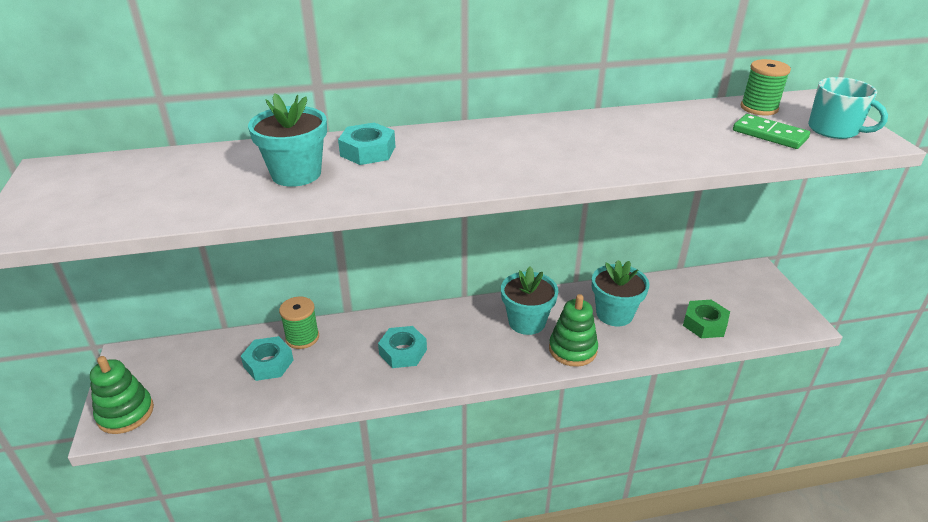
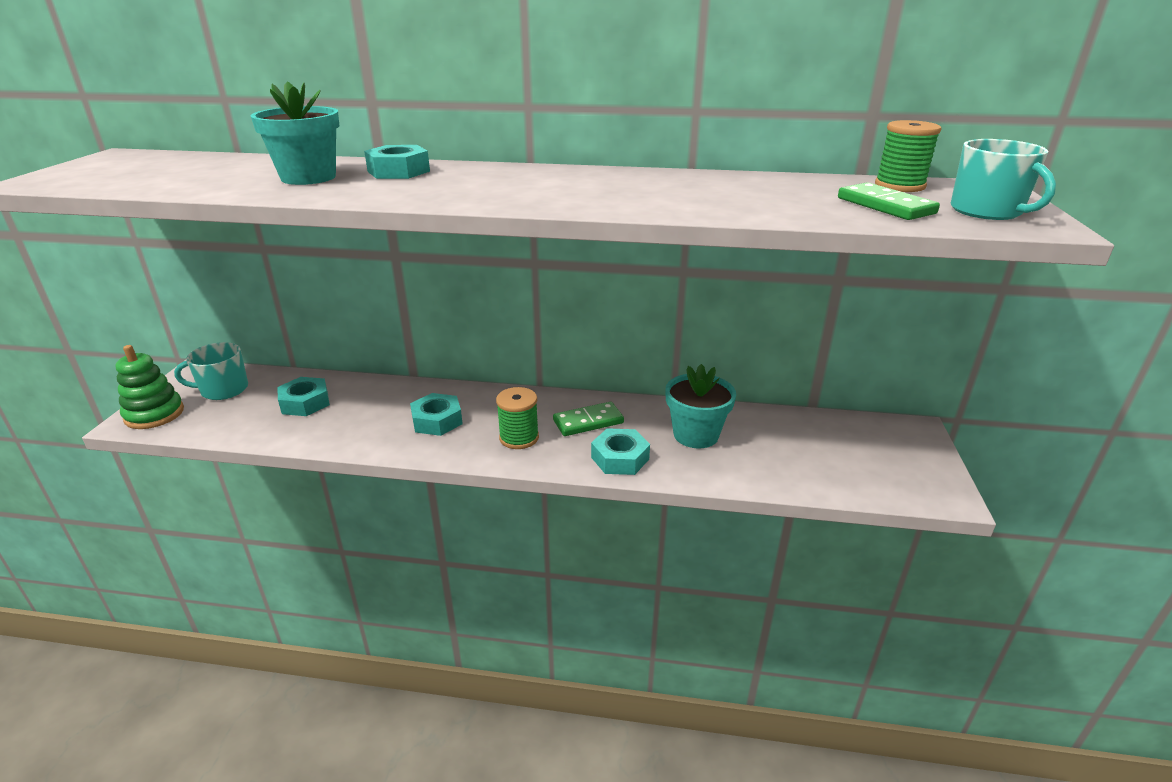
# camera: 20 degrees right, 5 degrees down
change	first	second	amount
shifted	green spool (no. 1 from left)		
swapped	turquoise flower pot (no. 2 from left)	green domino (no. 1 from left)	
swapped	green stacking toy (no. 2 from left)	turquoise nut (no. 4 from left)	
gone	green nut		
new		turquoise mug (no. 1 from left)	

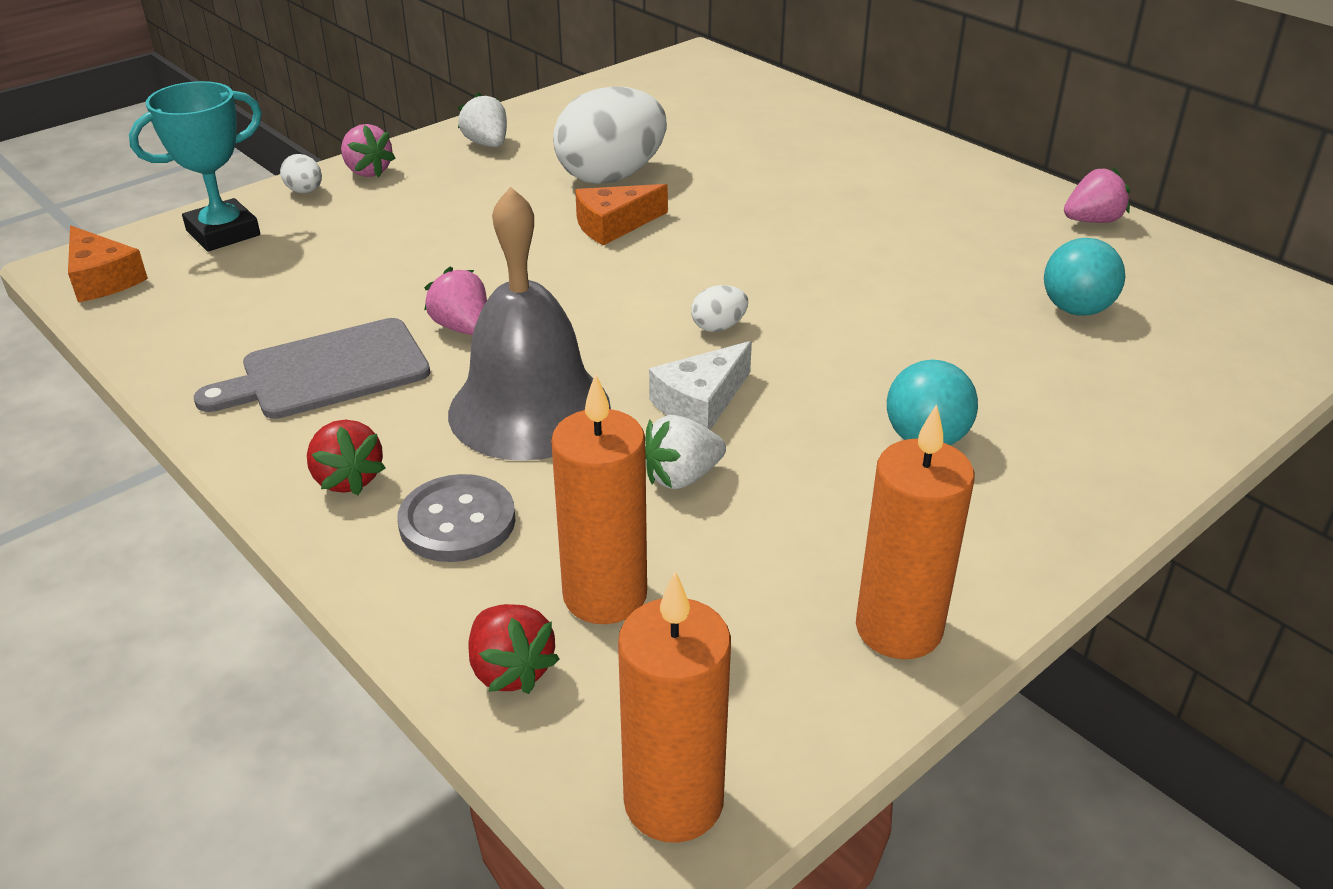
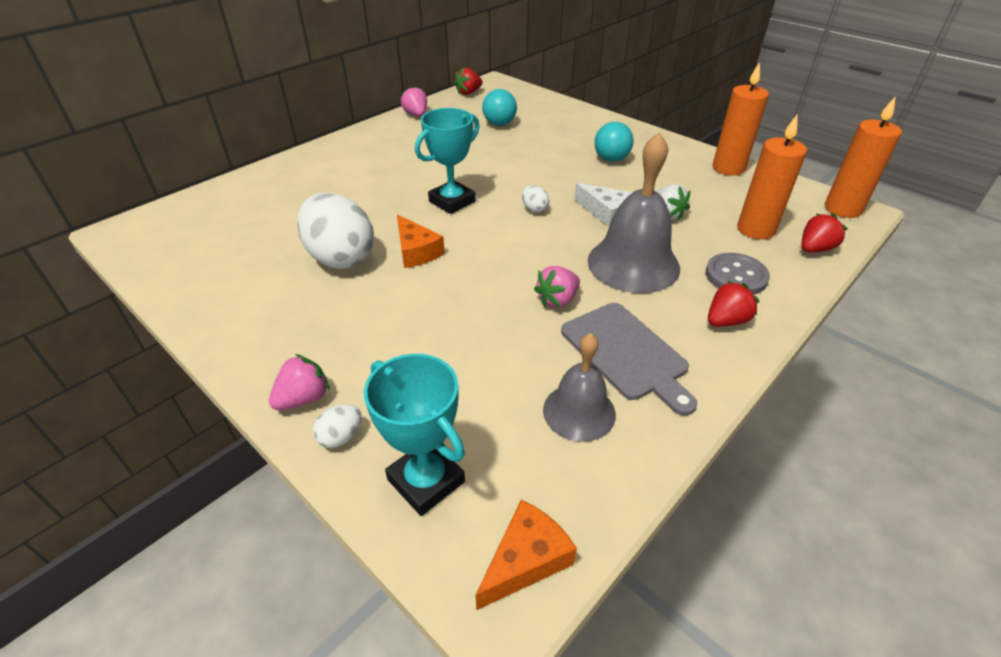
# camera: 95 degrees left, 5 degrees up
change	first	second	amount
gone	white strawberry (no. 1 from left)		
new		turquoise trophy (no. 2 from left)	
new		red strawberry (no. 1 from left)	
new		grey bell (no. 1 from left)	

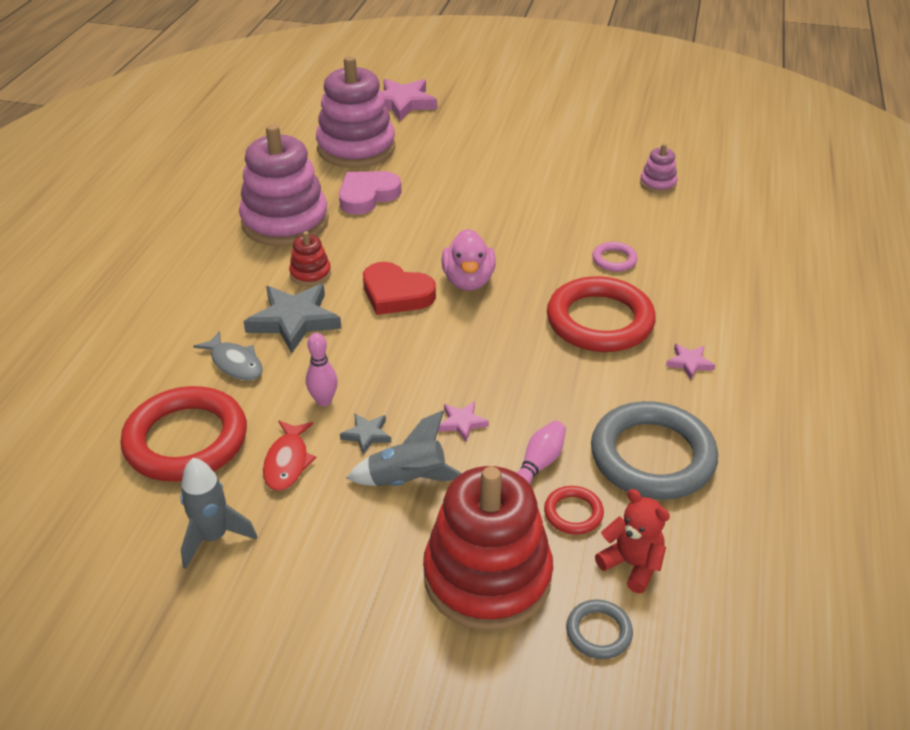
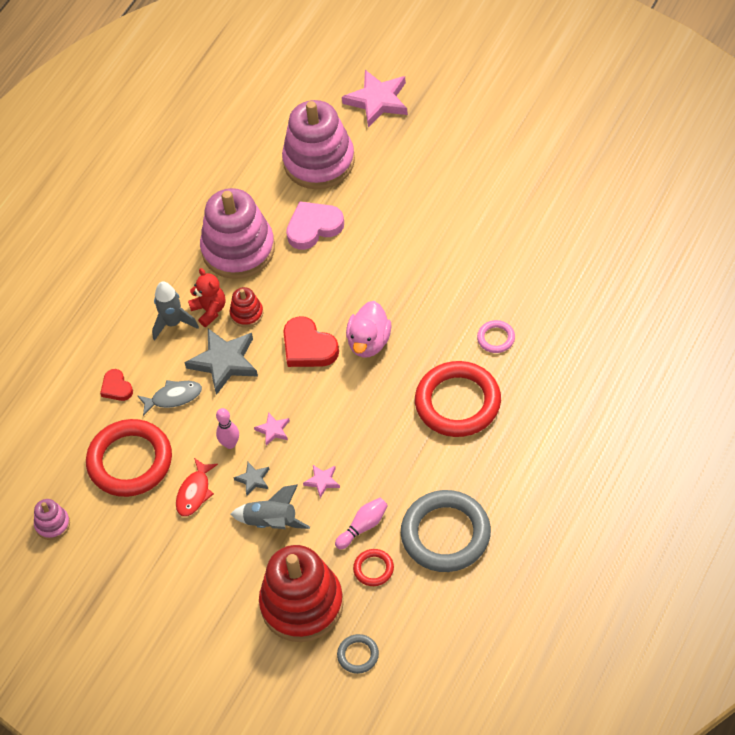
# camera: 20 degrees right, 15 degrees up
change	first	second	amount
shifted	grey rocket (no. 1 from left)		
rotated	grey fish		75 degrees counterclockwise
shifted	red teddy bear		
shifted	pink stacking toy (no. 3 from left in the first image)	pink stacking toy (no. 1 from left)	
shifted	pink star (no. 3 from left in the first image)	pink star (no. 1 from left)	
new		red heart (no. 1 from left)	

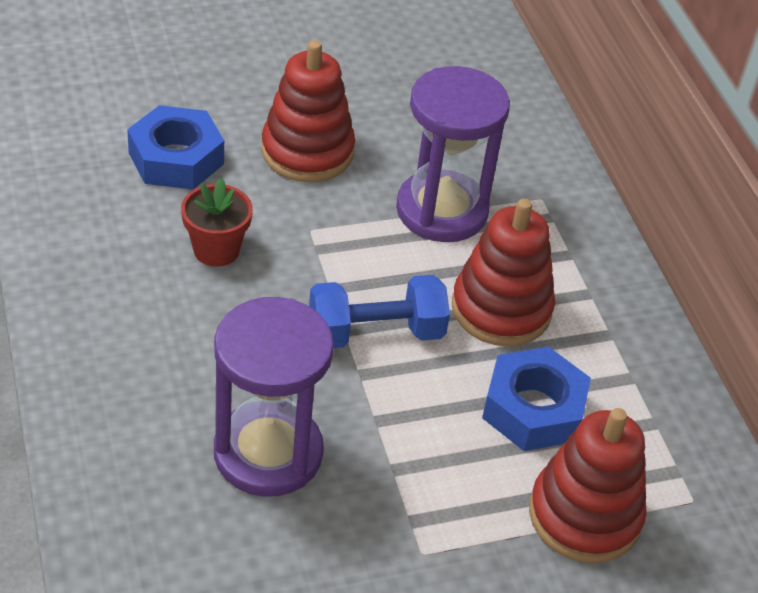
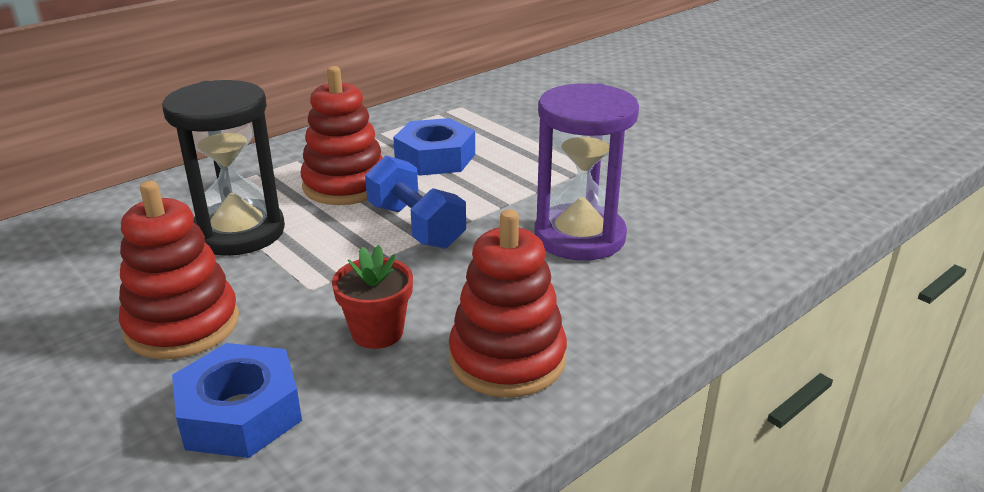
# camera: 110 degrees left, 15 degrees down
change	first	second	amount
repainted	purple hourglass (no. 2 from left)	black hourglass	
shifted	red stacking toy (no. 3 from left)		

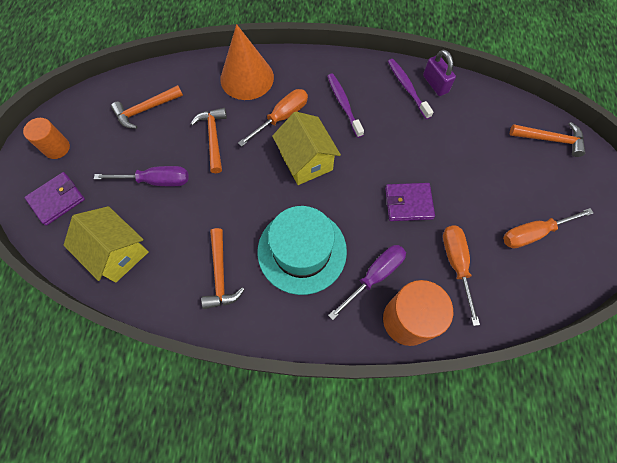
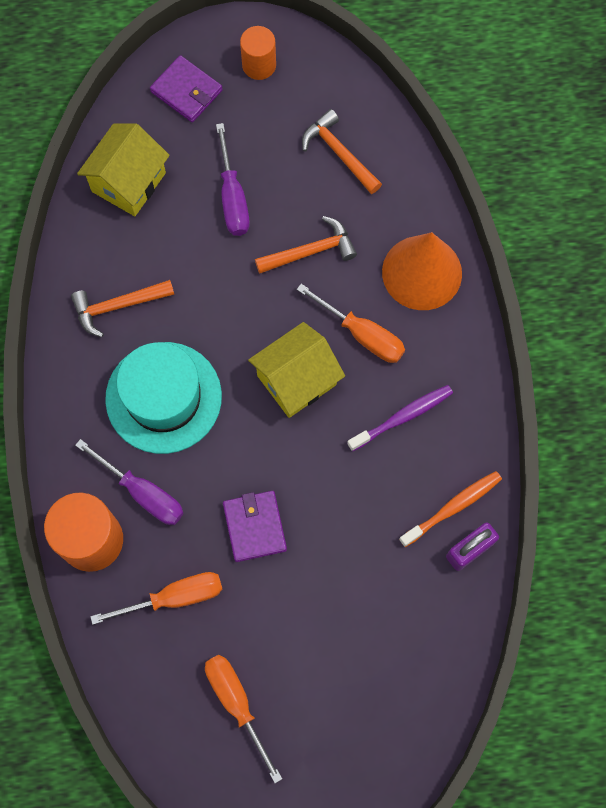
# camera: 80 degrees right, 5 degrees up
change	first	second	amount
repainted	purple toothbrush (no. 2 from left)	orange toothbrush	
gone	orange hammer (no. 4 from left)		

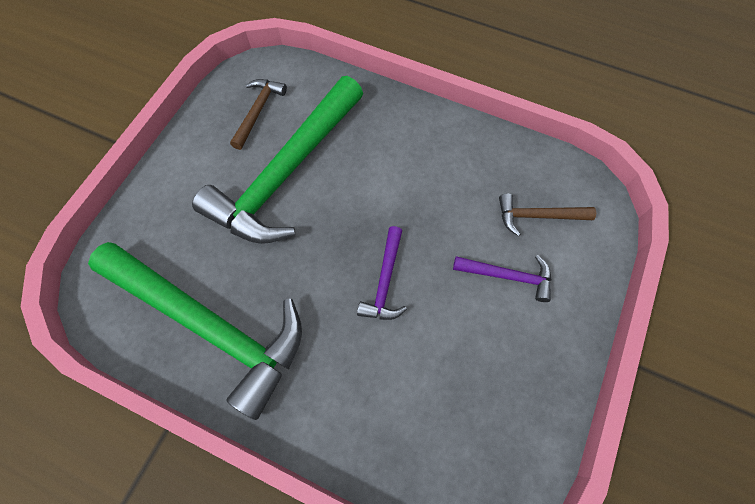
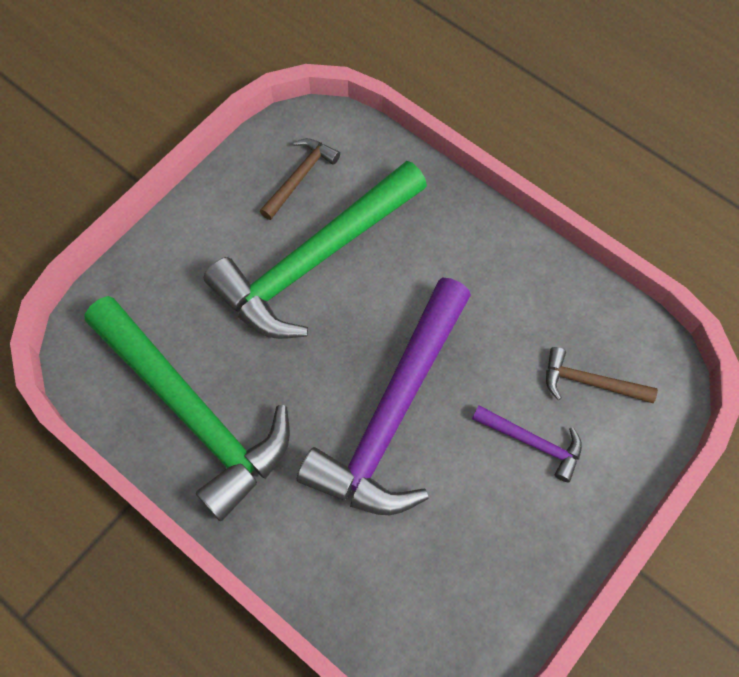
# camera: 15 degrees right, 0 degrees up
change	first	second	amount
scaled	purple hammer (no. 1 from left)		x2.28

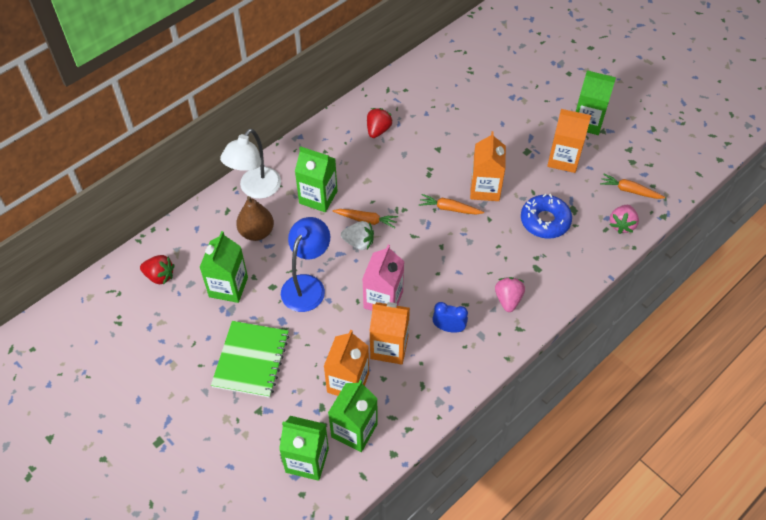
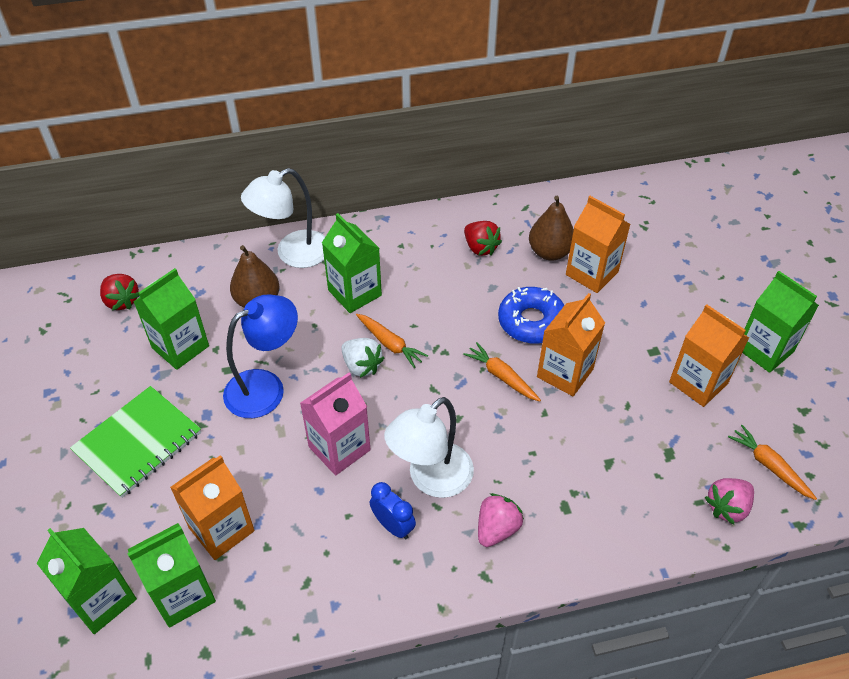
# camera: 30 degrees right, 5 degrees down
change	first	second	amount
rotated	red strawberry (no. 2 from left)		90 degrees clockwise
shifted	orange carton (no. 2 from left in the first image)	orange carton (no. 3 from left)	
shifted	blue donut		
new		white lamp (no. 2 from left)	
new		brown pear (no. 2 from left)	

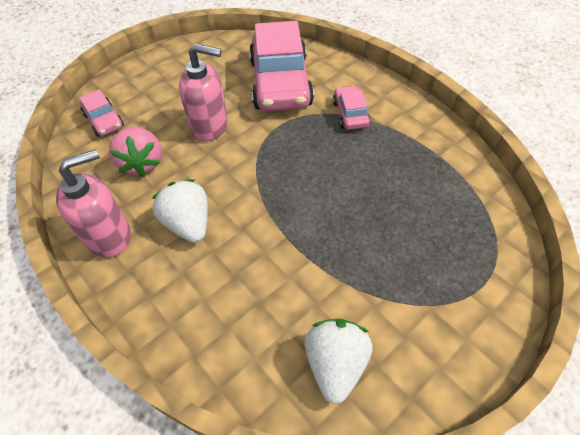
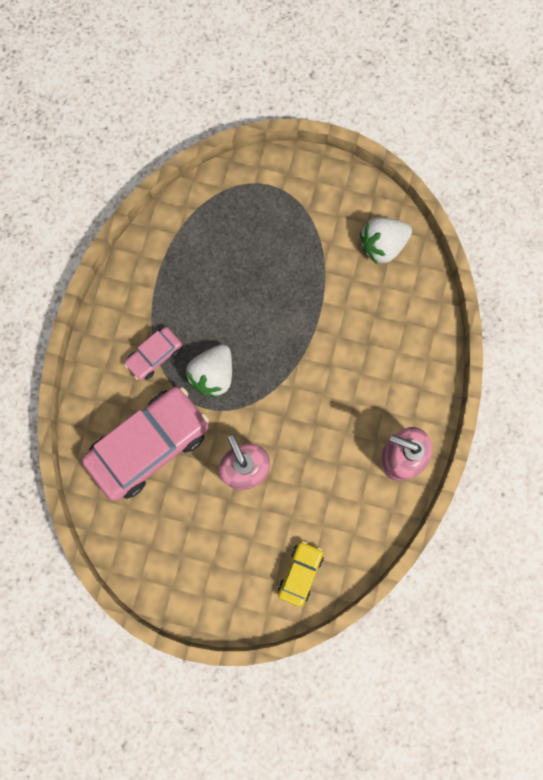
# camera: 125 degrees left, 25 degrees up
change	first	second	amount
repainted	pink car (no. 1 from left)	yellow car	
gone	pink strawberry		
shifted	white strawberry (no. 1 from left)		

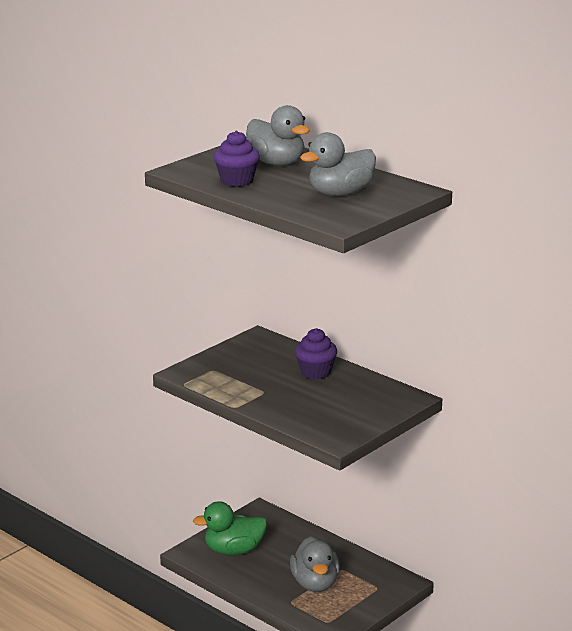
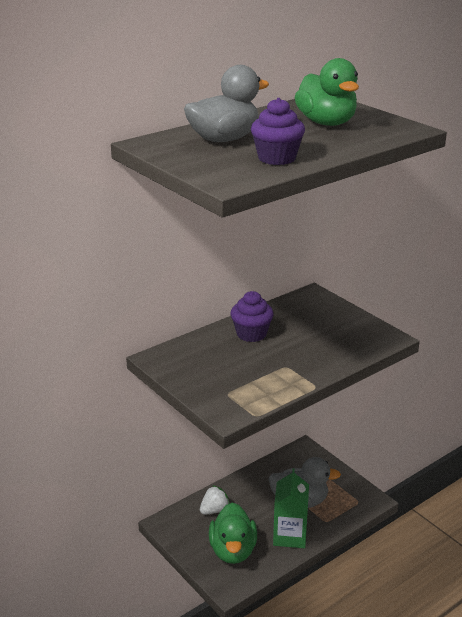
# camera: 80 degrees left, 5 degrees up
change	first	second	amount
repainted	grey duck (no. 3 from left)	green duck (no. 2 from left)	
new		white strawberry	
new		green carton	

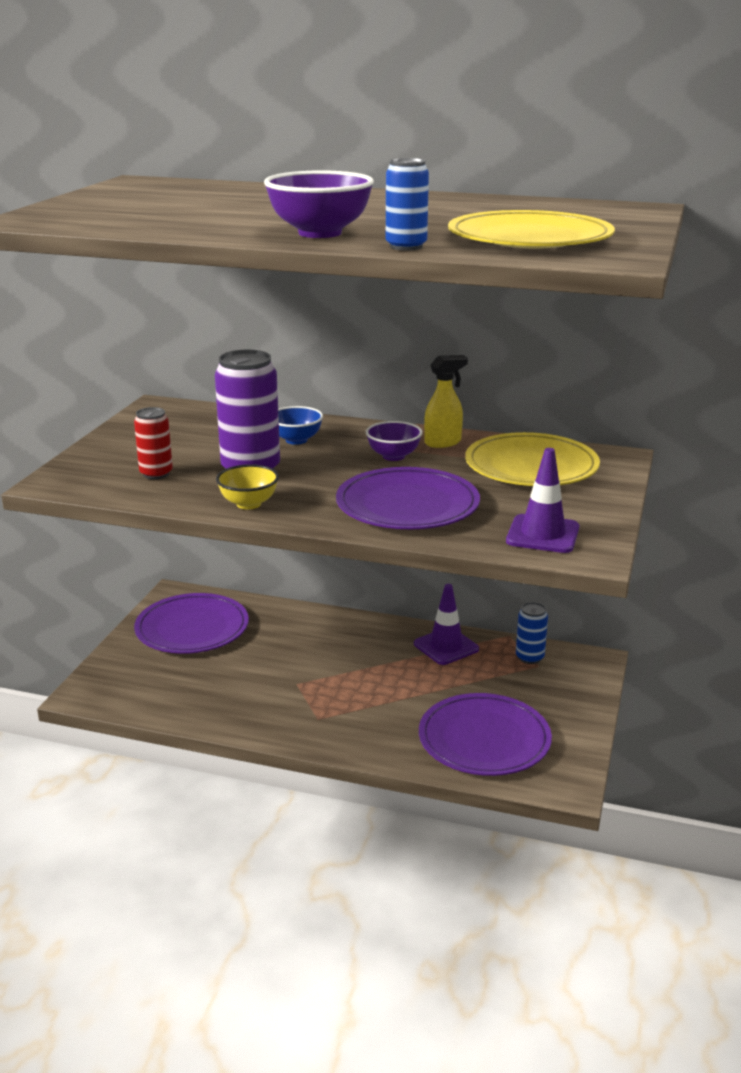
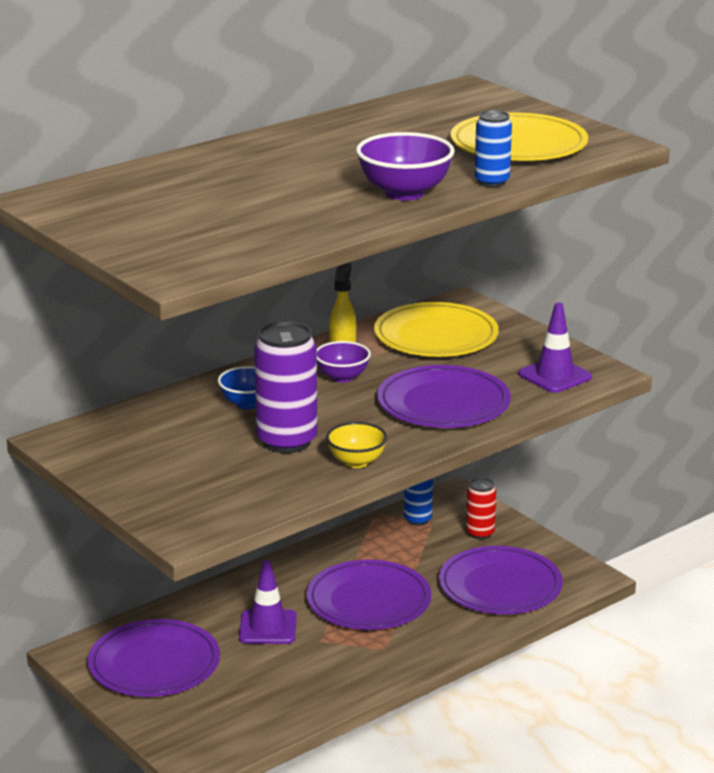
# camera: 55 degrees left, 0 degrees up
change	first	second	amount
shifted	red can		
shifted	purple traffic cone (no. 1 from left)		
new		purple plate (no. 2 from left)	

